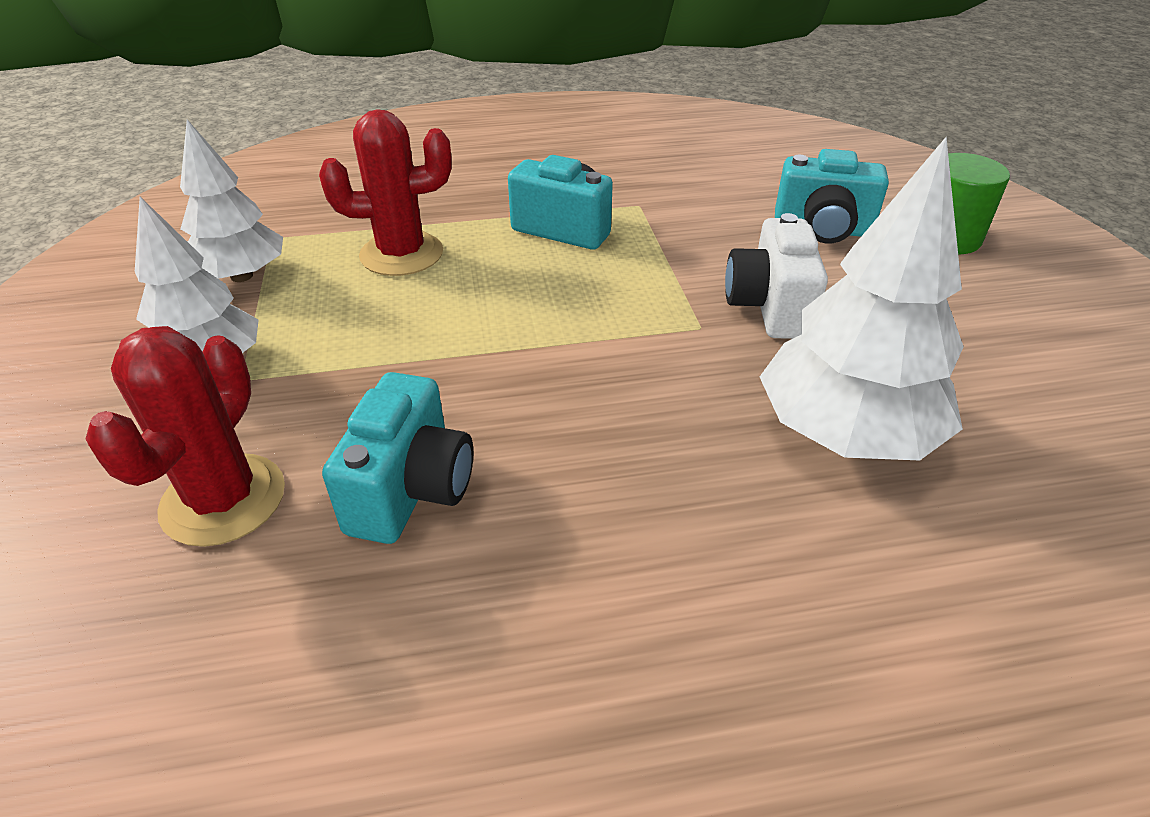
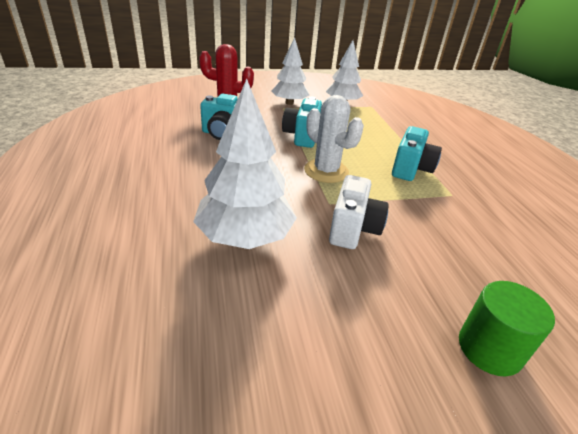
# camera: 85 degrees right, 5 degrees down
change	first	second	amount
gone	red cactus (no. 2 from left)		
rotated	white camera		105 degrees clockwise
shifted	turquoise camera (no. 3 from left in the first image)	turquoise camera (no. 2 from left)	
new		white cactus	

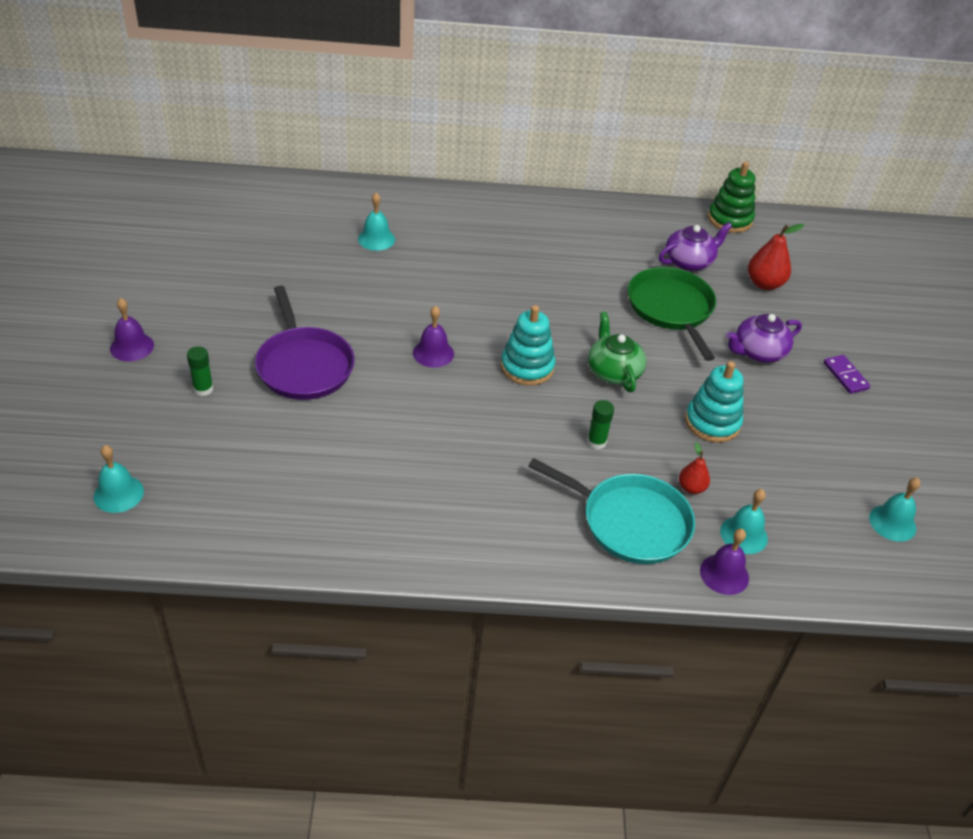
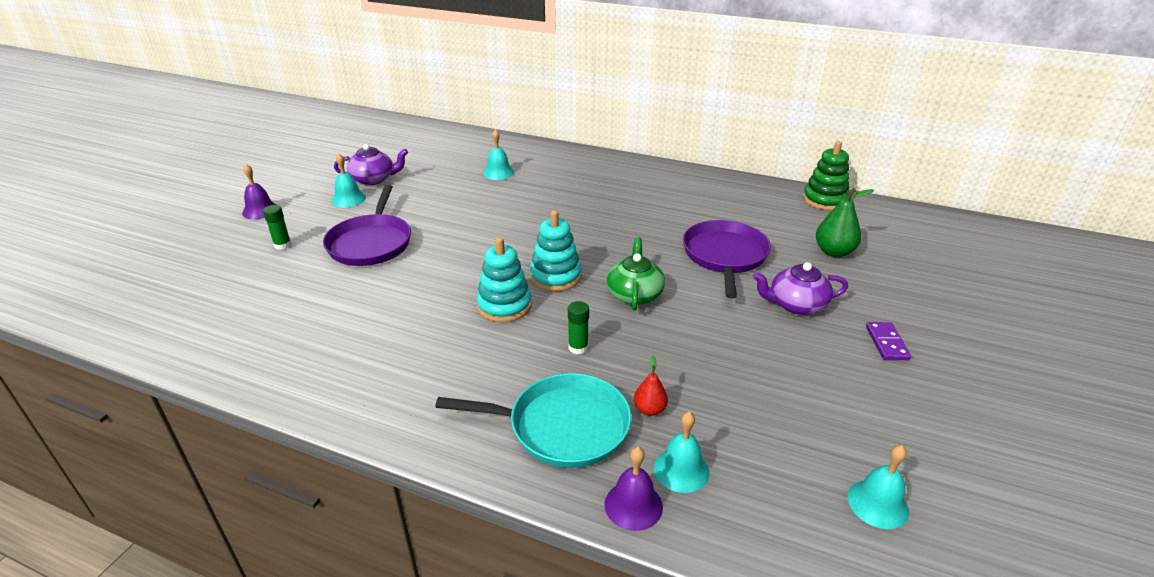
# camera: 25 degrees right, 10 degrees down
change	first	second	amount
shifted	turquoise bell (no. 1 from left)		
gone	purple bell (no. 2 from left)		
rotated	turquoise pan		45 degrees counterclockwise
repainted	green pan	purple pan (no. 2 from left)	
shifted	purple teapot (no. 1 from left)		
shifted	turquoise stacking toy (no. 2 from left in the first image)	turquoise stacking toy (no. 1 from left)	
repainted	red pear (no. 2 from left)	green pear	

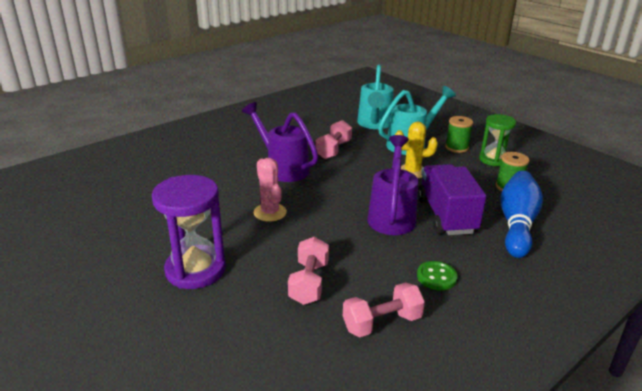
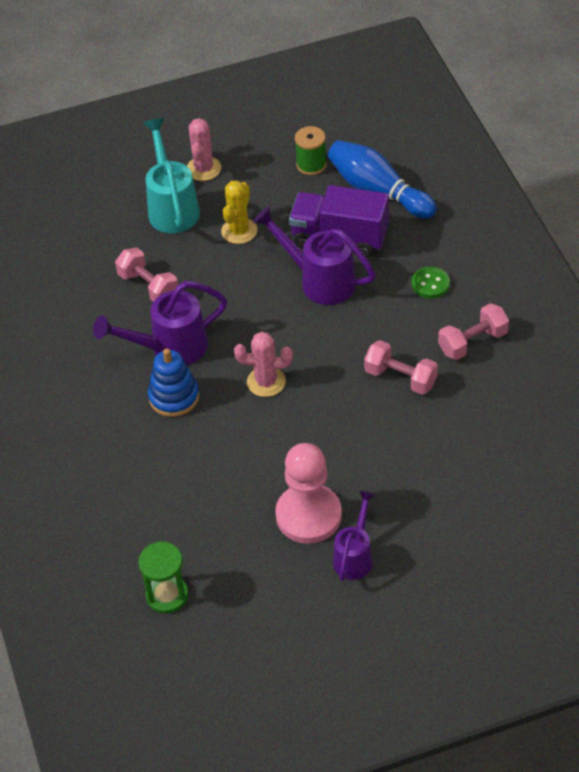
# camera: 65 degrees left, 20 degrees up
change	first	second	amount
gone	purple hourglass		
rotated	pink dumbbell (no. 3 from left)		60 degrees clockwise
gone	turquoise watering can (no. 1 from left)		
swapped	green spool (no. 1 from left)	pink cactus (no. 1 from left)	
shifted	green hourglass		
new		blue stacking toy	
new		pink pawn	
new		purple watering can (no. 3 from left)	

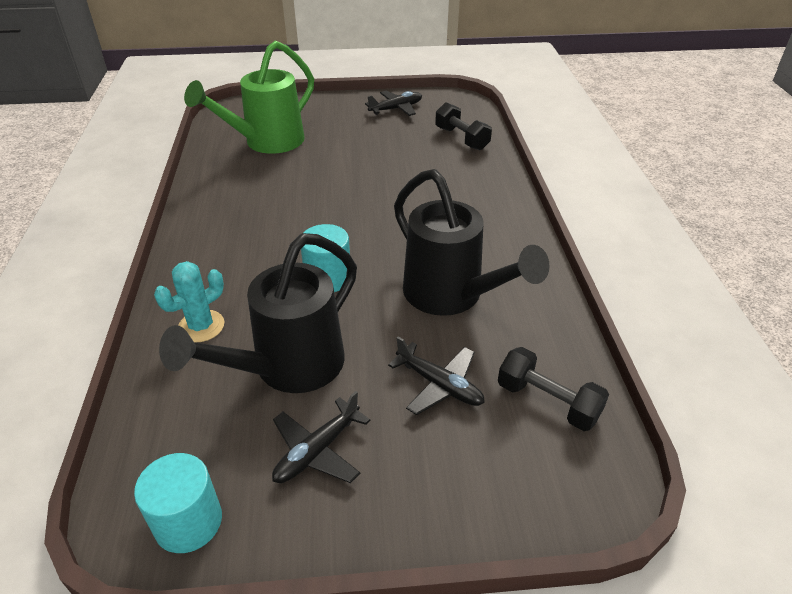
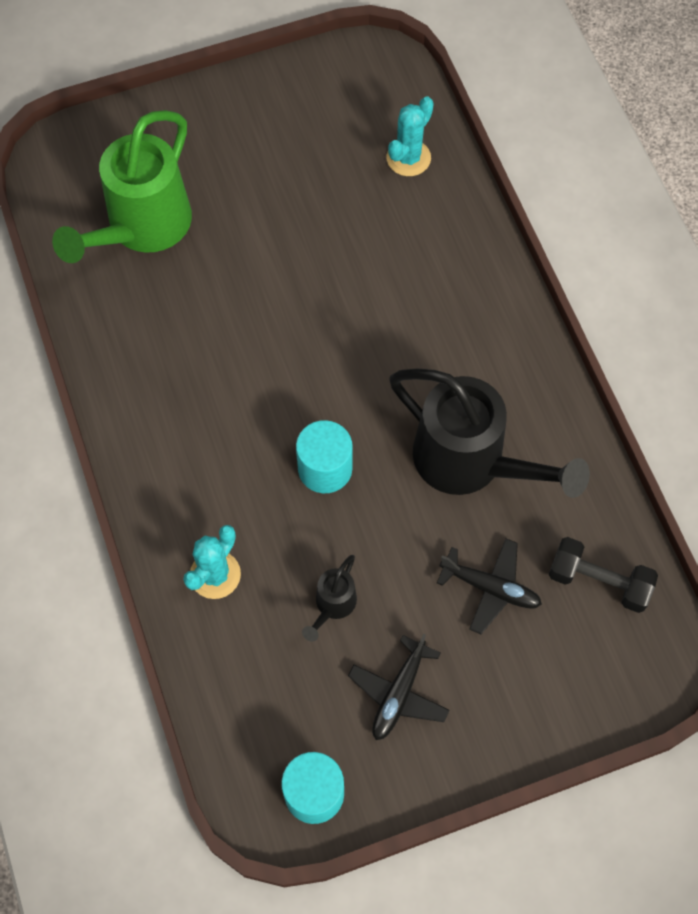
# camera: 15 degrees left, 25 degrees up
change	first	second	amount
scaled	black watering can (no. 1 from left)		x0.44
gone	black plane (no. 2 from left)		
swapped	black dumbbell (no. 1 from left)	turquoise cactus (no. 2 from left)	

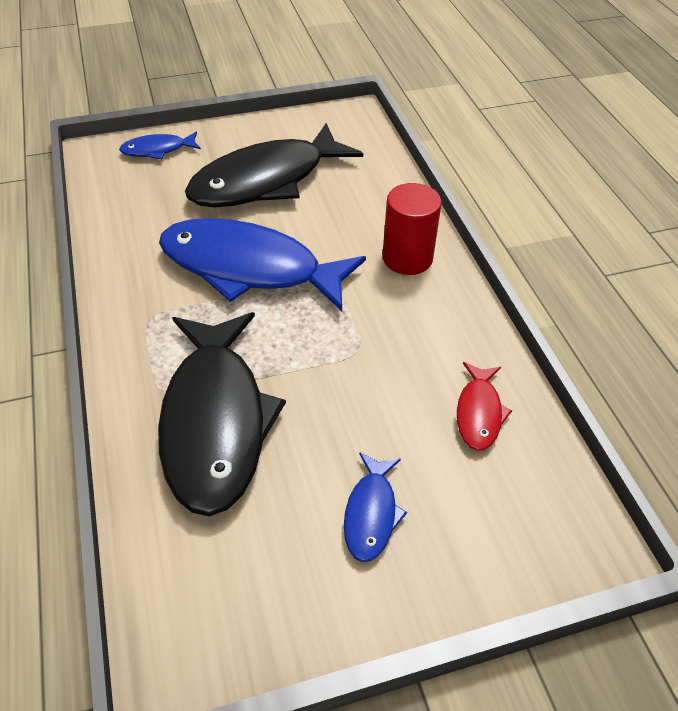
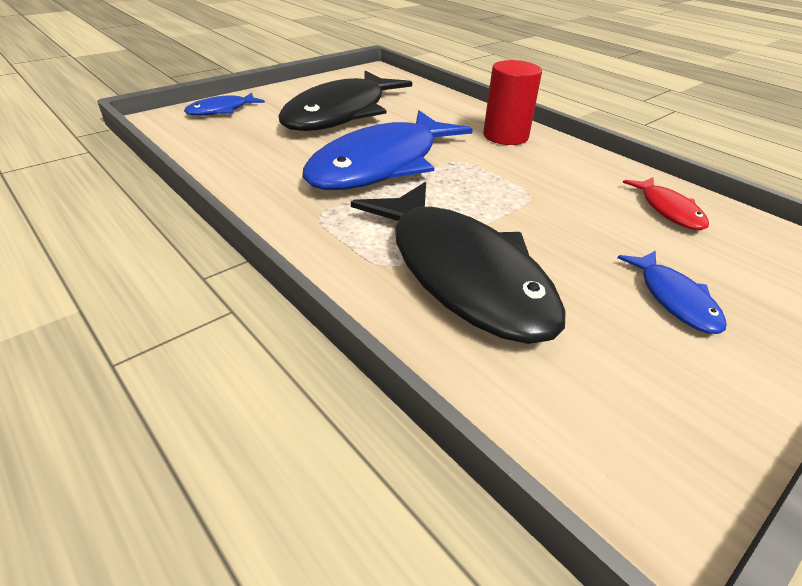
# camera: 25 degrees left, 10 degrees down
change	first	second	amount
rotated	blue fish (no. 2 from left)		45 degrees counterclockwise

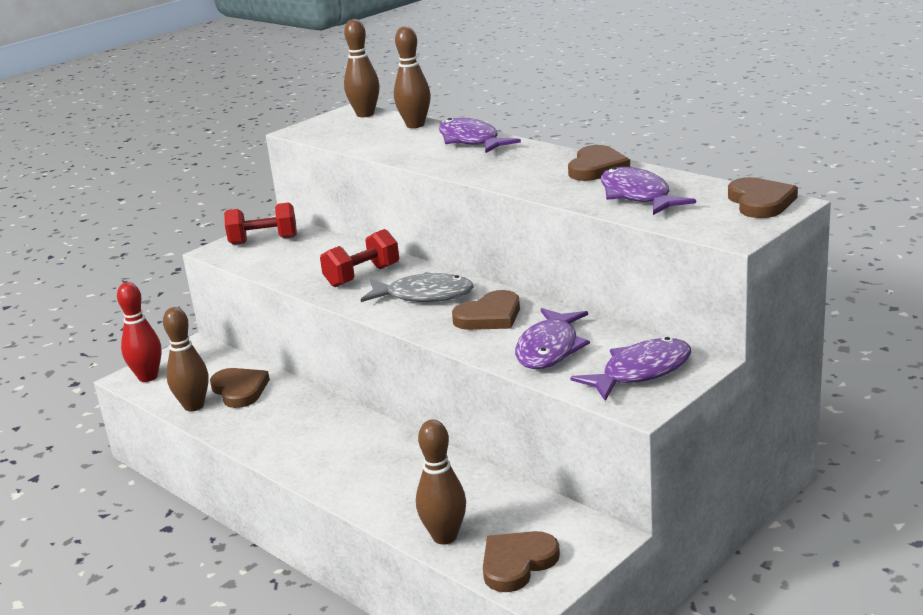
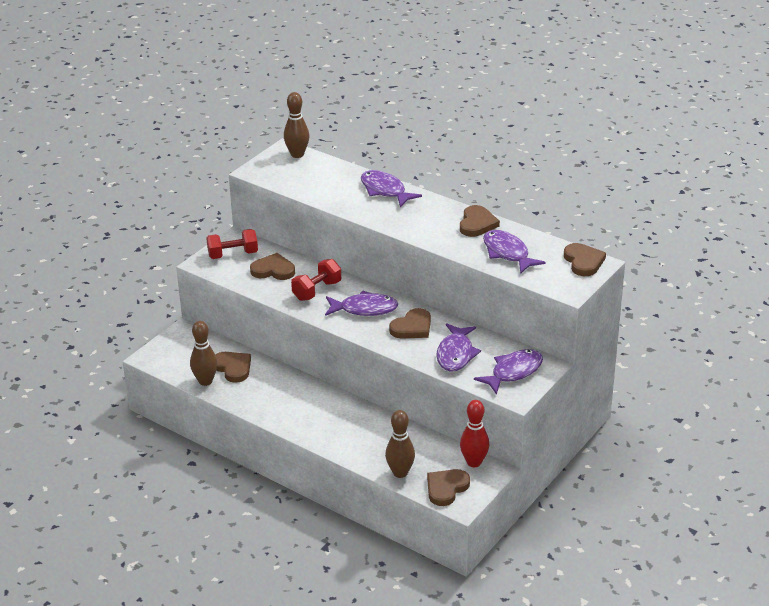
# camera: 10 degrees left, 10 degrees up
change	first	second	amount
shifted	red bowling pin		
repainted	grey fish	purple fish (no. 1 from left)	
gone	brown bowling pin (no. 3 from left)		
new		brown heart (no. 2 from left)	

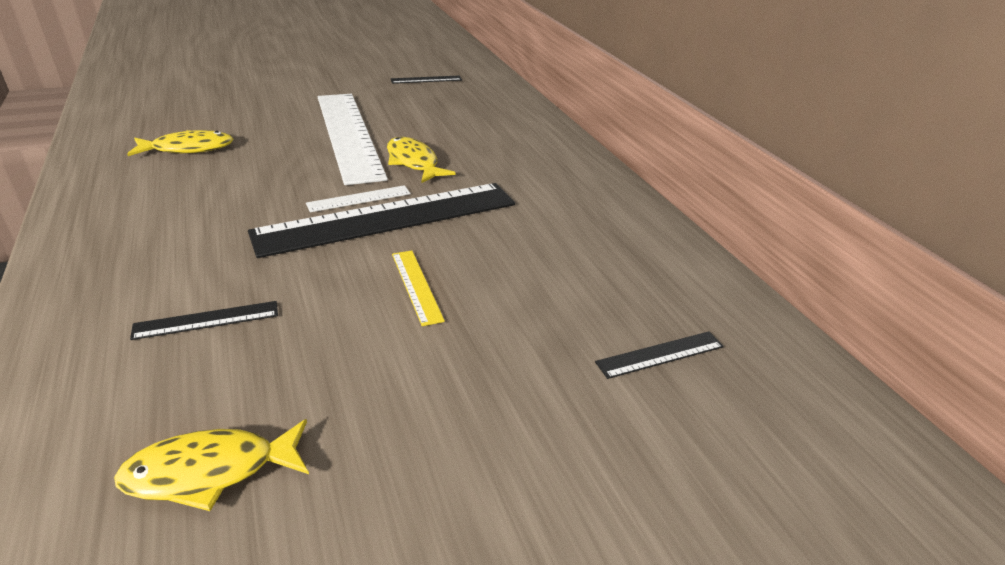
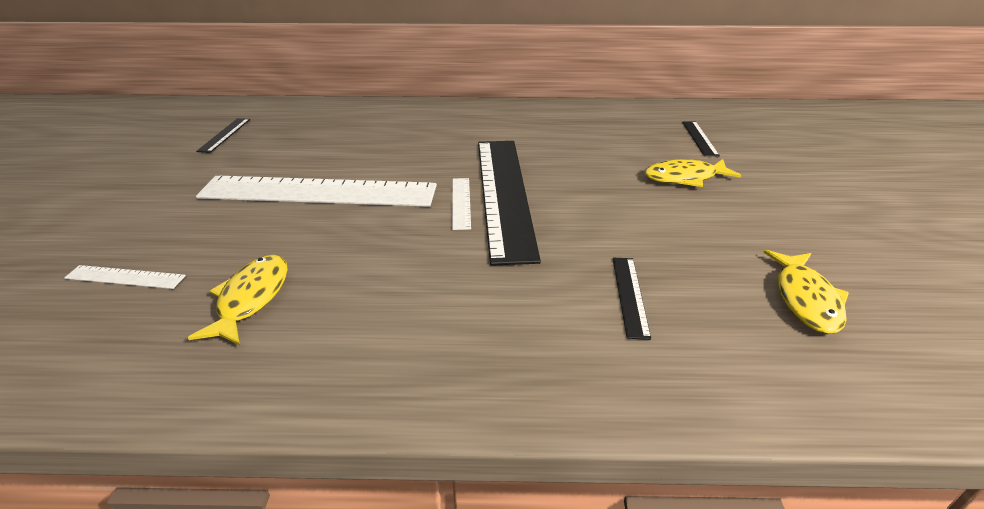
# camera: 65 degrees left, 0 degrees up
change	first	second	amount
shifted	yellow fish (no. 3 from left in the first image)	yellow fish (no. 2 from left)	
gone	yellow ruler		
new		white ruler (no. 1 from left)	

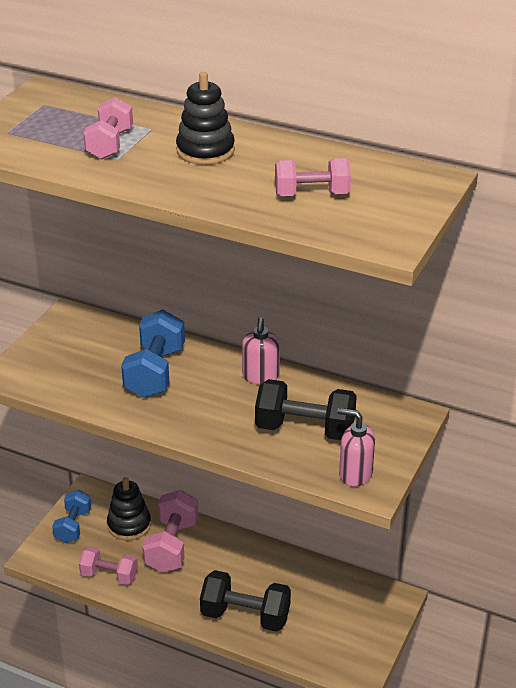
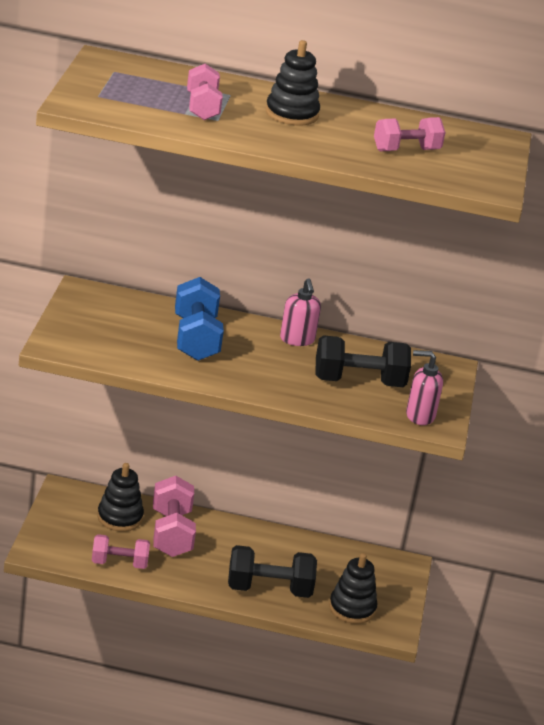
# camera: 20 degrees left, 5 degrees down
change	first	second	amount
gone	blue dumbbell (no. 1 from left)		
new		black stacking toy (no. 3 from left)	

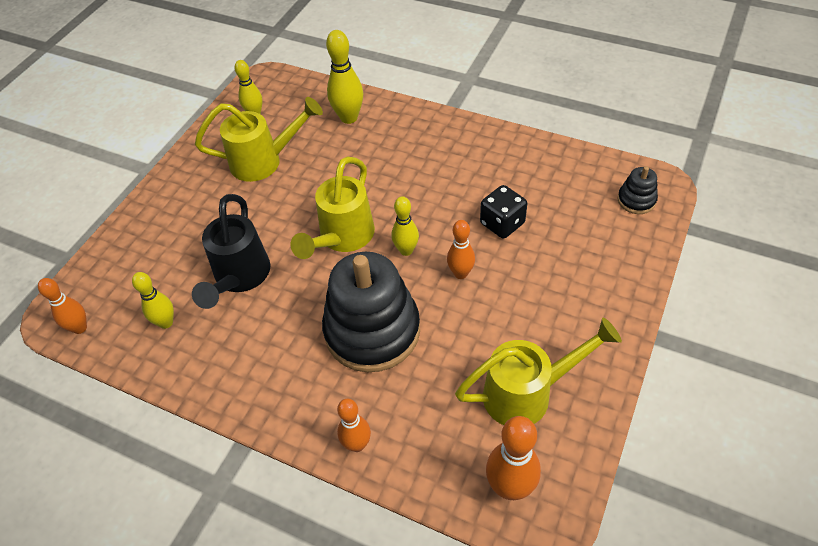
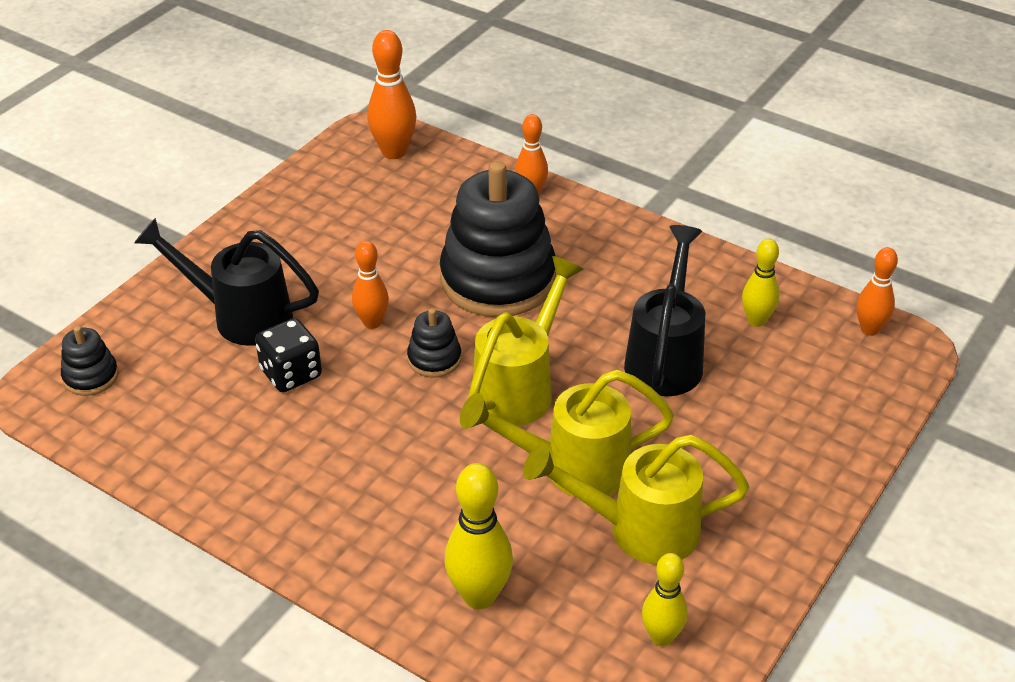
# camera: 175 degrees left, 10 degrees down
change	first	second	amount
swapped	yellow bowling pin (no. 4 from left)	black stacking toy (no. 2 from left)	
shifted	yellow watering can (no. 3 from left in the first image)	yellow watering can (no. 2 from left)	
new		black watering can (no. 1 from left)	

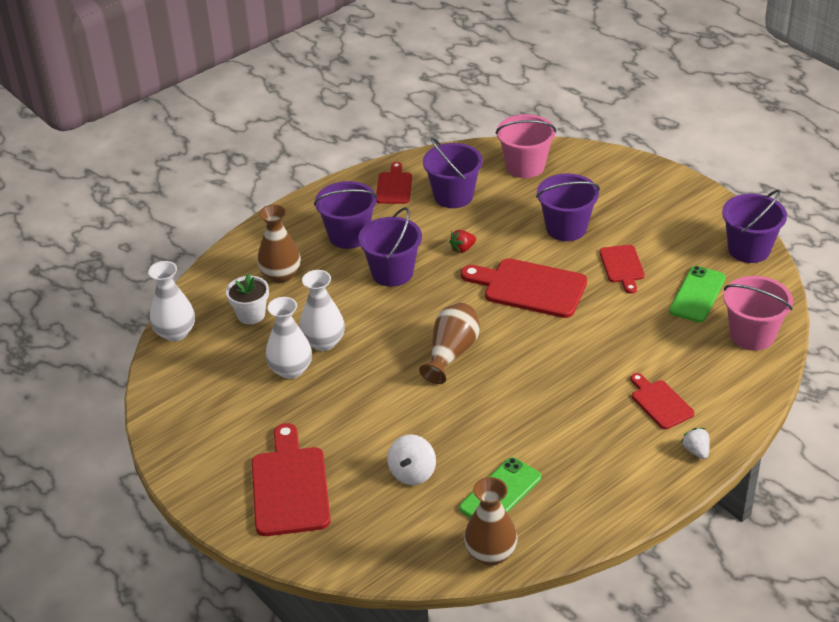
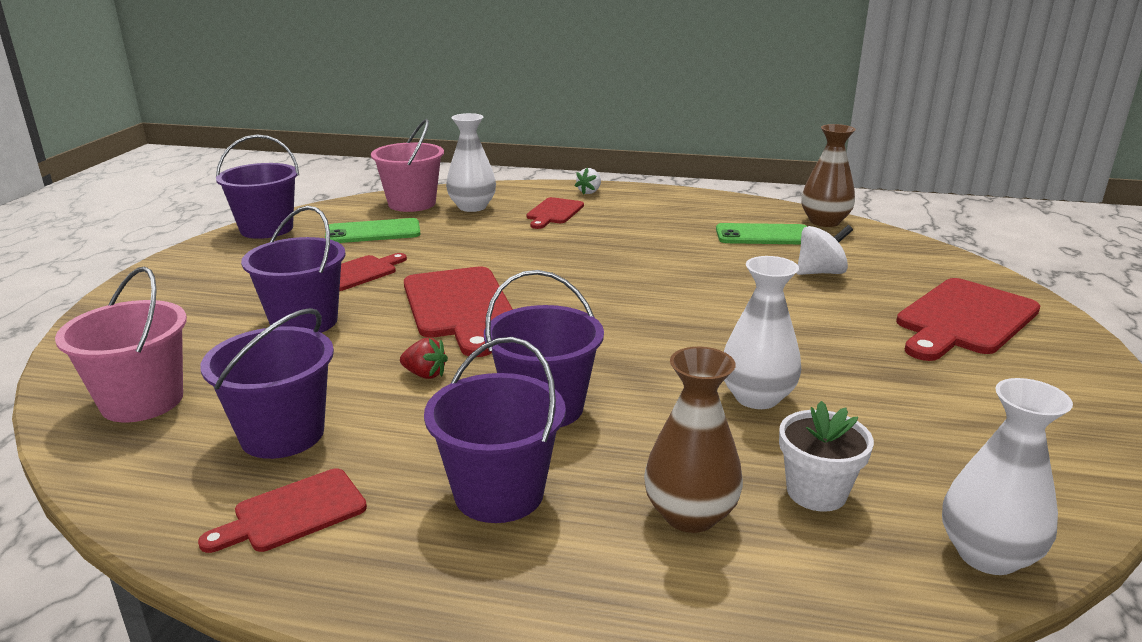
# camera: 130 degrees left, 15 degrees down
change	first	second	amount
shifted	white vase (no. 2 from left in the first image)	white vase (no. 1 from left)	
gone	brown vase (no. 2 from left)		

